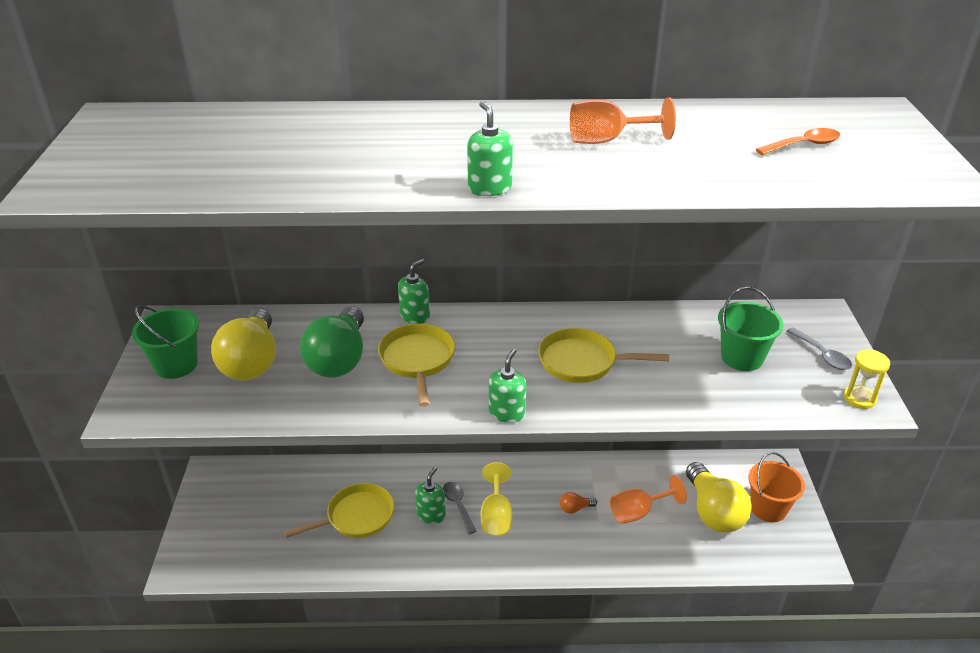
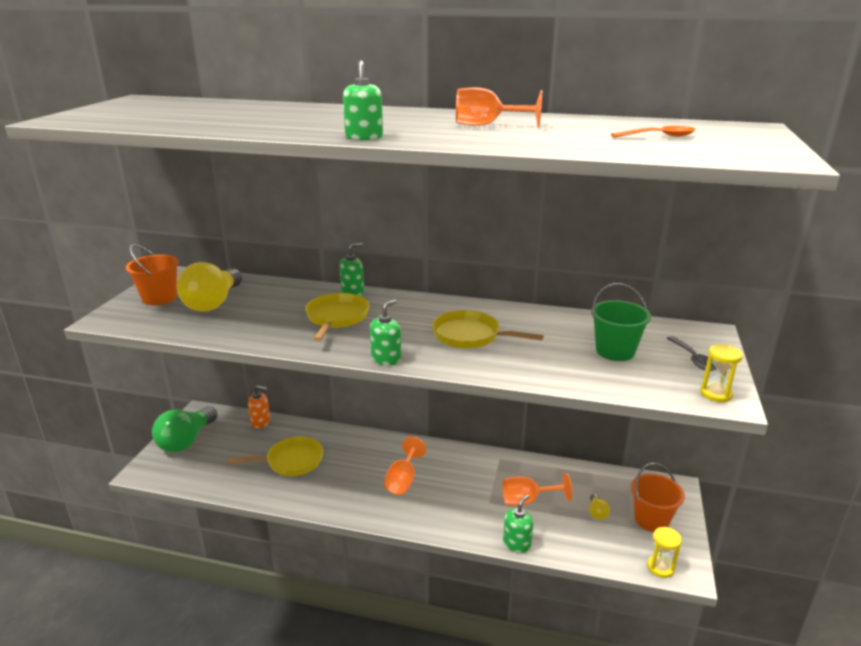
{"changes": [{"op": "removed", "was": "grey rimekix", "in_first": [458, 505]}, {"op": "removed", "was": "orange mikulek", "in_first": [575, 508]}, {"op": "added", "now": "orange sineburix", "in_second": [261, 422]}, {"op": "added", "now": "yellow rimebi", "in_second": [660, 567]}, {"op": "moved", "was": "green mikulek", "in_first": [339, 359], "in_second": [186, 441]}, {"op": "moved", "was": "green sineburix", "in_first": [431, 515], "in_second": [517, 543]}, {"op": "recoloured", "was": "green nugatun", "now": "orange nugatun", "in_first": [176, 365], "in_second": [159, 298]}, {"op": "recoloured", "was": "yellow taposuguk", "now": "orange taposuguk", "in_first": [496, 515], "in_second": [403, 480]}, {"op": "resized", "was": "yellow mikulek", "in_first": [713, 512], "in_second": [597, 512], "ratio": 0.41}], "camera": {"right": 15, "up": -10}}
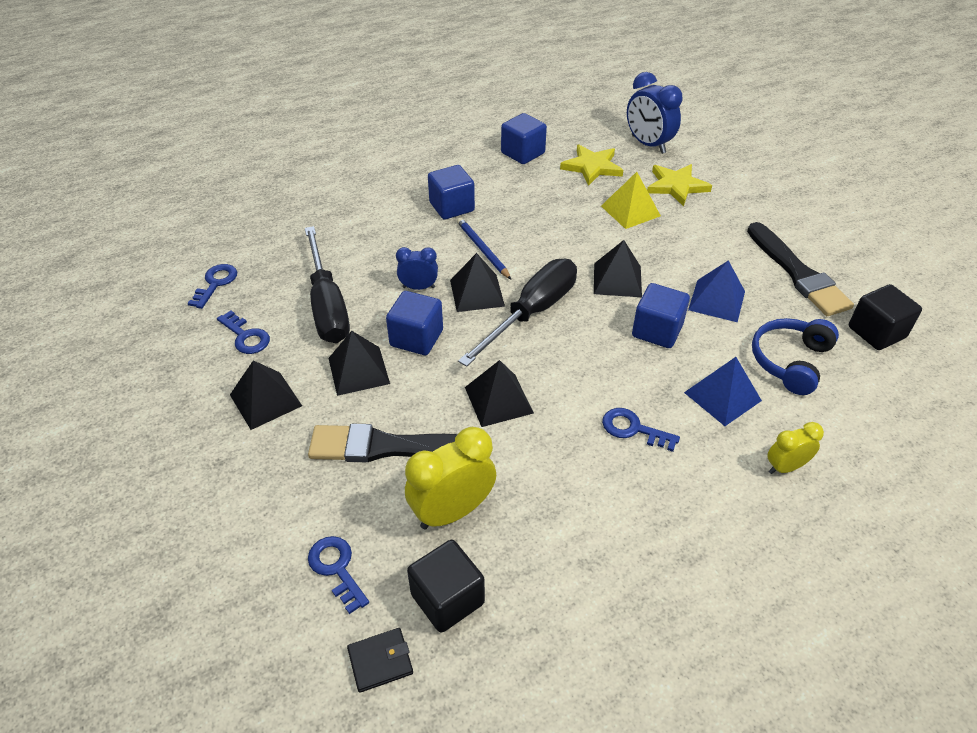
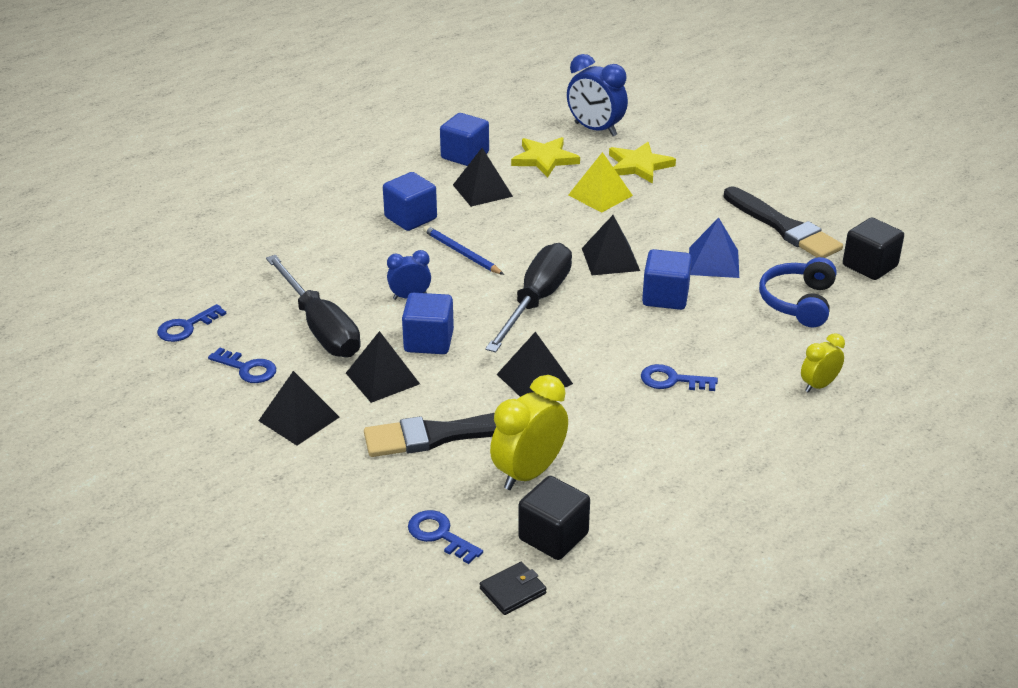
{"changes": [{"op": "removed", "was": "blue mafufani", "in_first": [722, 396]}, {"op": "moved", "was": "black mafufani", "in_first": [477, 293], "in_second": [482, 190]}, {"op": "turned", "was": "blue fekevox", "in_first": [215, 283], "in_second": [186, 327], "clockwise": -135}], "camera": {"right": -15, "up": -10}}
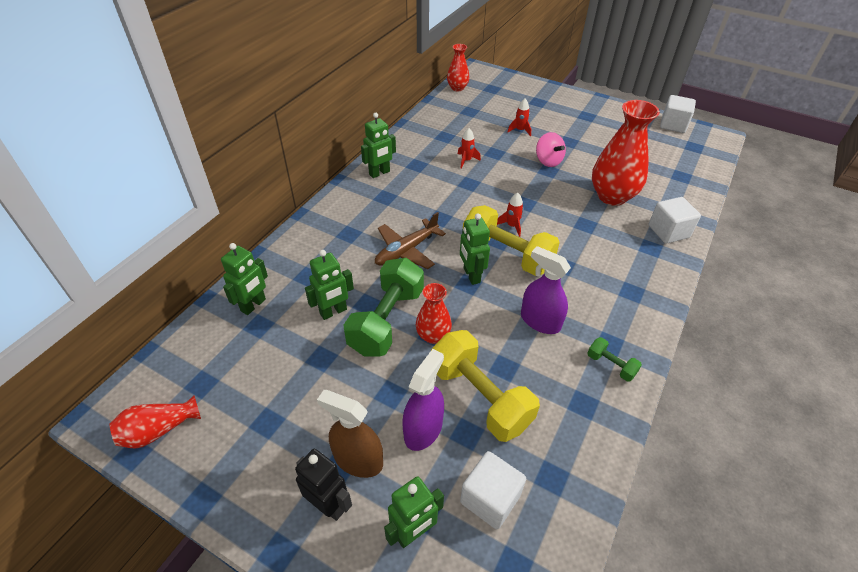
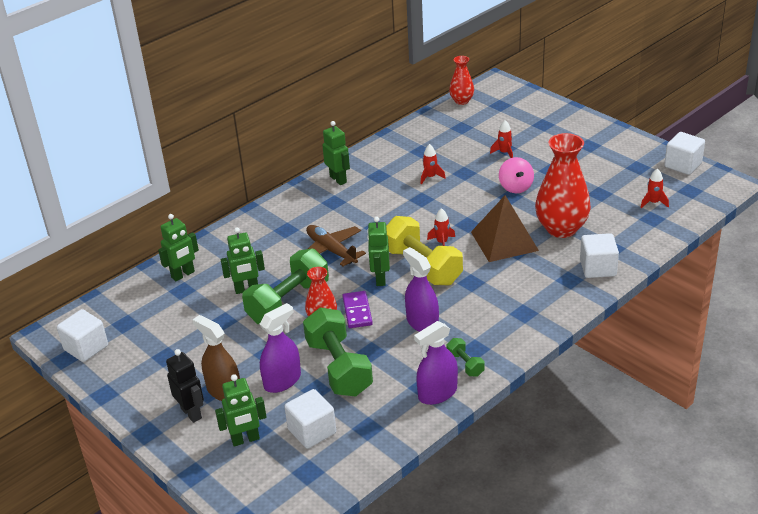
{"changes": [{"op": "added", "now": "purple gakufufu", "in_second": [357, 311]}, {"op": "added", "now": "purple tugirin", "in_second": [437, 393]}, {"op": "added", "now": "brown mafufani", "in_second": [504, 241]}, {"op": "added", "now": "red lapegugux", "in_second": [653, 203]}, {"op": "replaced", "was": "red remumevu", "now": "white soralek", "in_first": [159, 430], "in_second": [86, 348]}, {"op": "recoloured", "was": "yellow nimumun", "now": "green nimumun", "in_first": [480, 397], "in_second": [339, 368]}, {"op": "turned", "was": "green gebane", "in_first": [379, 173], "in_second": [338, 179], "clockwise": -105}, {"op": "turned", "was": "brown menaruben", "in_first": [406, 250], "in_second": [331, 250], "clockwise": 75}], "camera": {"right": 20, "up": -10}}
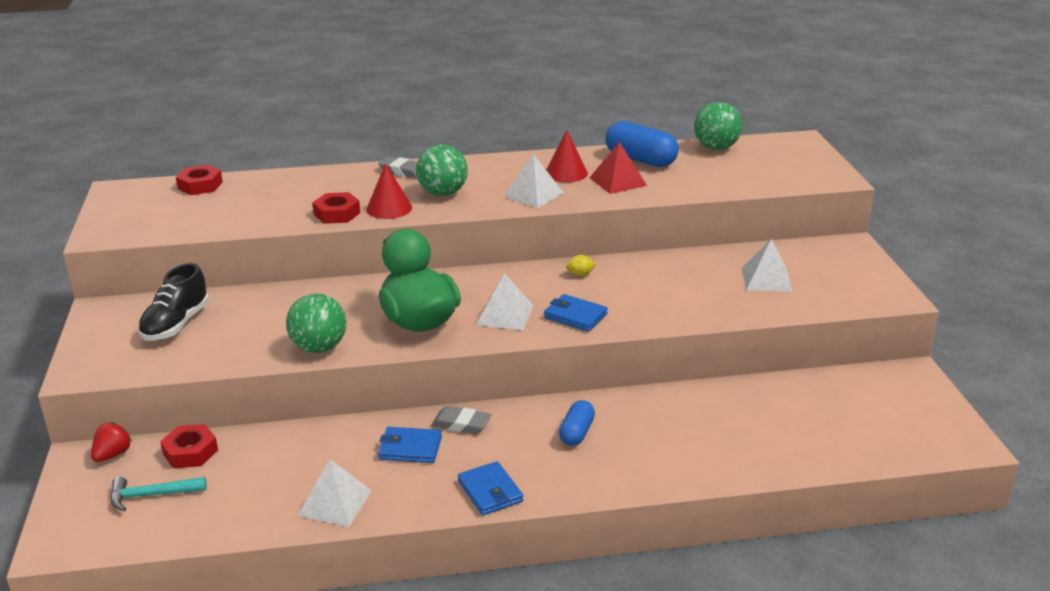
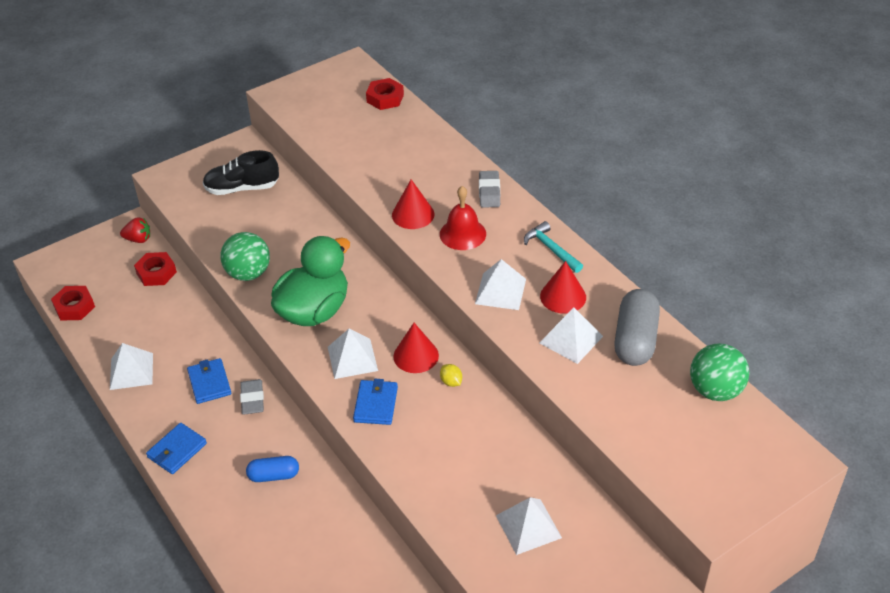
{"changes": [{"op": "added", "now": "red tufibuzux", "in_second": [416, 355]}, {"op": "moved", "was": "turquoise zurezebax", "in_first": [152, 495], "in_second": [551, 249]}, {"op": "moved", "was": "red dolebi", "in_first": [337, 214], "in_second": [74, 307]}, {"op": "replaced", "was": "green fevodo", "now": "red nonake", "in_first": [443, 193], "in_second": [462, 234]}, {"op": "recoloured", "was": "red mafufani", "now": "white mafufani", "in_first": [617, 181], "in_second": [571, 339]}, {"op": "recoloured", "was": "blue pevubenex", "now": "grey pevubenex", "in_first": [640, 160], "in_second": [635, 340]}], "camera": {"right": 65, "up": 15}}
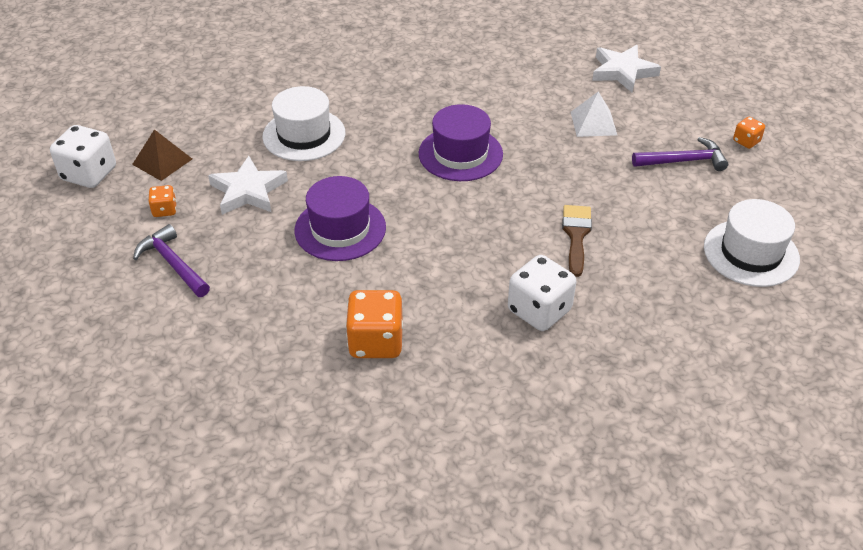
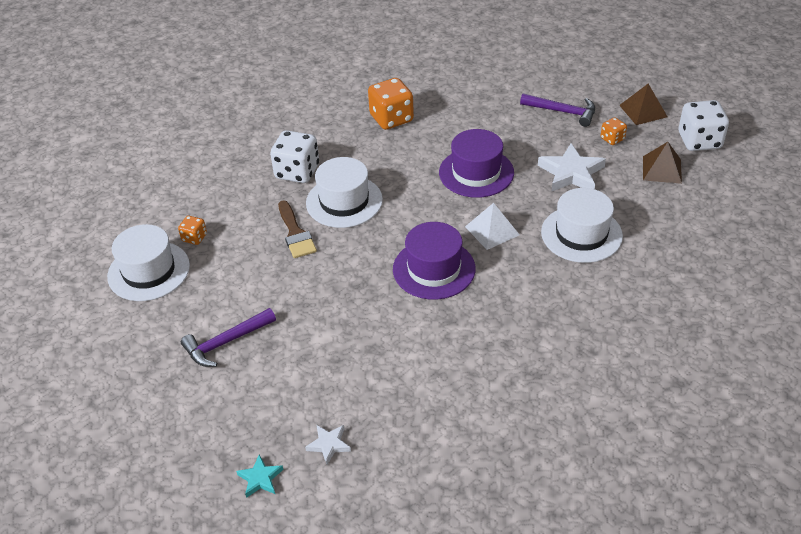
{"changes": [{"op": "added", "now": "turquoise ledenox", "in_second": [260, 478]}, {"op": "added", "now": "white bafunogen", "in_second": [344, 201]}, {"op": "added", "now": "brown mafufani", "in_second": [643, 111]}, {"op": "moved", "was": "white mafufani", "in_first": [593, 123], "in_second": [492, 230]}, {"op": "moved", "was": "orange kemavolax", "in_first": [746, 141], "in_second": [194, 238]}, {"op": "resized", "was": "white ledenox", "in_first": [623, 72], "in_second": [329, 444], "ratio": 0.53}], "camera": {"right": 155, "up": 0}}
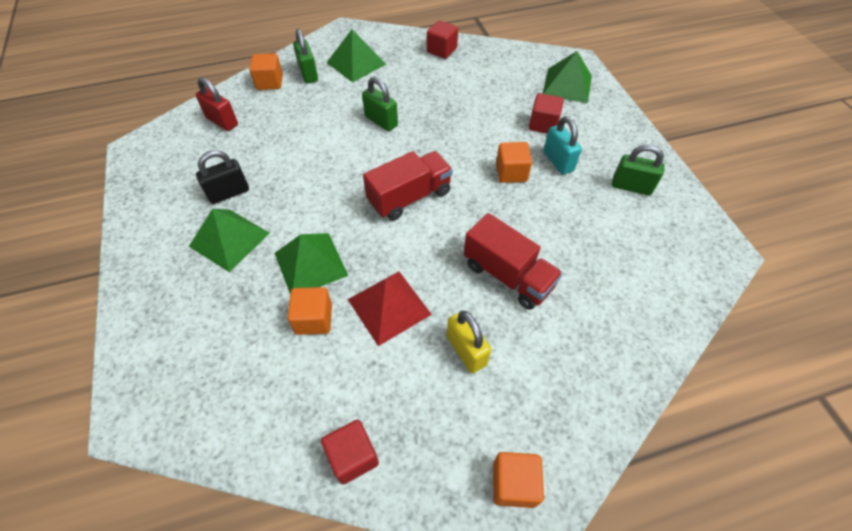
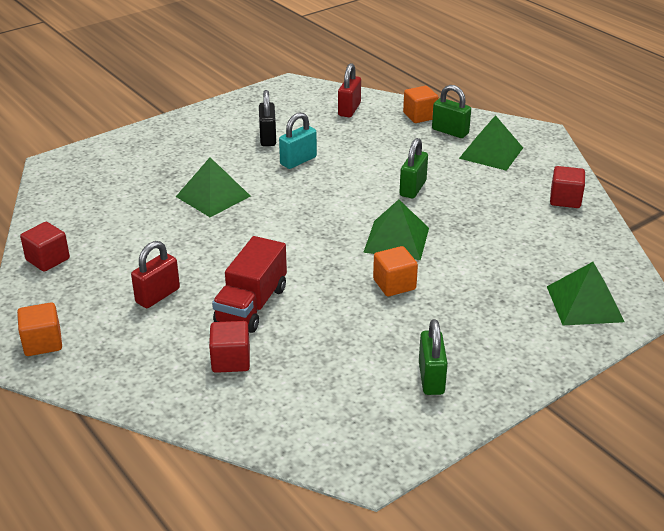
{"changes": [{"op": "removed", "was": "orange soralek", "in_first": [314, 319]}, {"op": "removed", "was": "red mafufani", "in_first": [389, 306]}, {"op": "removed", "was": "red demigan", "in_first": [409, 197]}, {"op": "moved", "was": "green mafufani", "in_first": [229, 239], "in_second": [396, 240]}, {"op": "moved", "was": "red soralek", "in_first": [543, 124], "in_second": [231, 360]}, {"op": "moved", "was": "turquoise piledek", "in_first": [558, 161], "in_second": [298, 161]}, {"op": "recoloured", "was": "yellow piledek", "now": "red piledek", "in_first": [466, 350], "in_second": [157, 295]}, {"op": "turned", "was": "black piledek", "in_first": [229, 193], "in_second": [268, 138], "clockwise": 45}, {"op": "turned", "was": "green piledek", "in_first": [308, 74], "in_second": [450, 131], "clockwise": 75}], "camera": {"right": 70, "up": -20}}
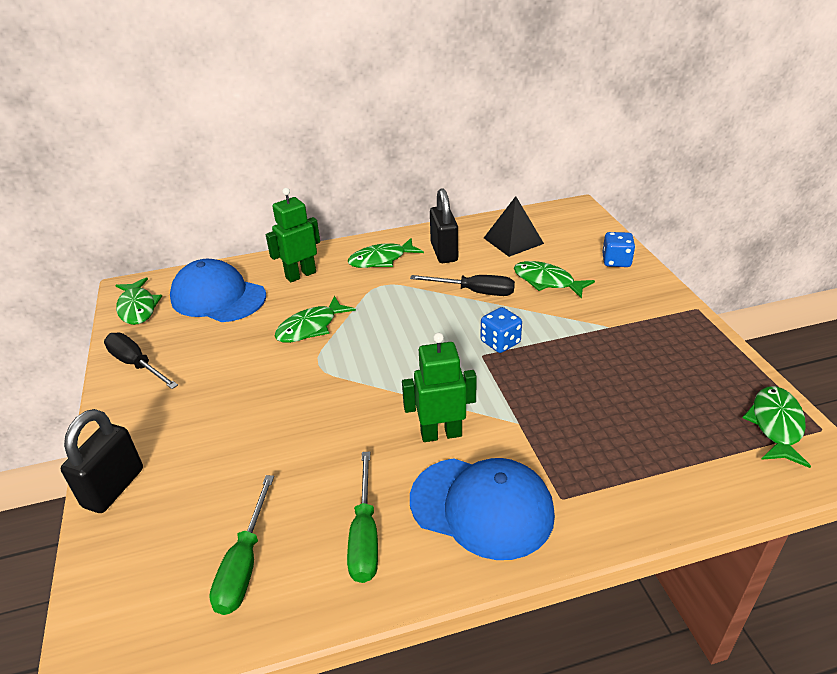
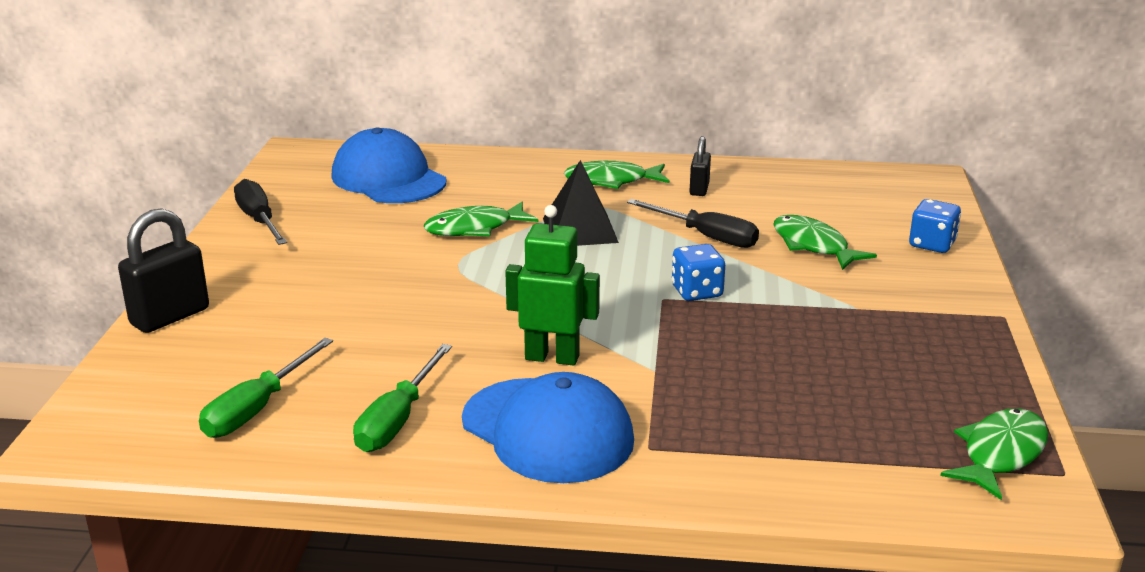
{"changes": [{"op": "removed", "was": "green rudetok", "in_first": [137, 308]}, {"op": "removed", "was": "green gebane", "in_first": [300, 275]}, {"op": "moved", "was": "black mafufani", "in_first": [513, 240], "in_second": [580, 230]}, {"op": "resized", "was": "black piledek", "in_first": [444, 252], "in_second": [699, 189], "ratio": 0.58}], "camera": {"right": 20, "up": -10}}
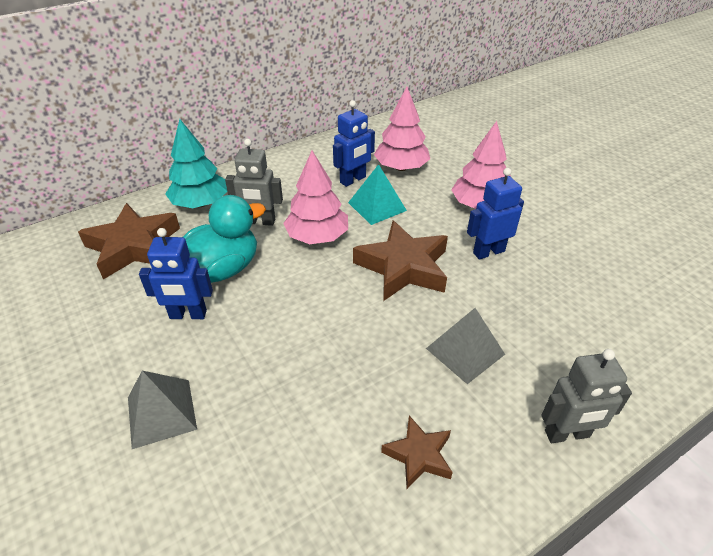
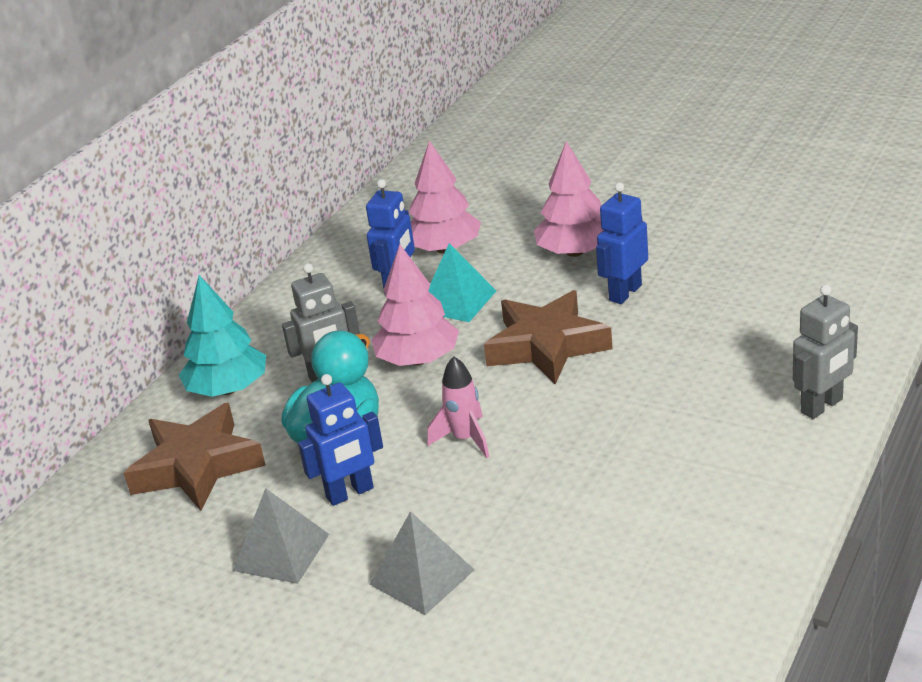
{"changes": [{"op": "removed", "was": "brown ledenox", "in_first": [419, 455]}, {"op": "added", "now": "pink lapegugux", "in_second": [465, 439]}, {"op": "moved", "was": "grey mafufani", "in_first": [465, 351], "in_second": [281, 552]}], "camera": {"right": -25, "up": -10}}
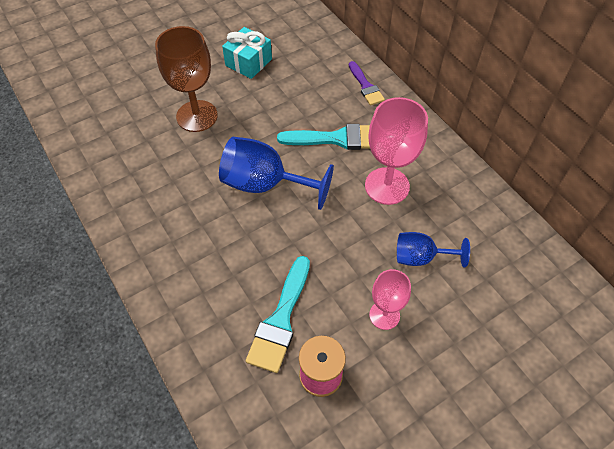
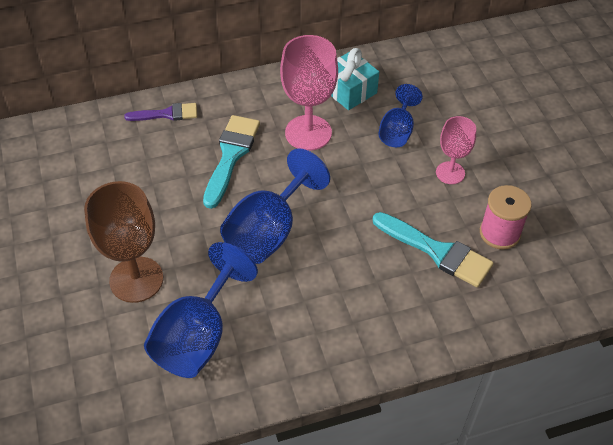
{"changes": [{"op": "added", "now": "blue taposuguk", "in_second": [198, 336]}, {"op": "moved", "was": "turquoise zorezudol", "in_first": [248, 62], "in_second": [349, 91]}], "camera": {"right": -75, "up": -5}}
